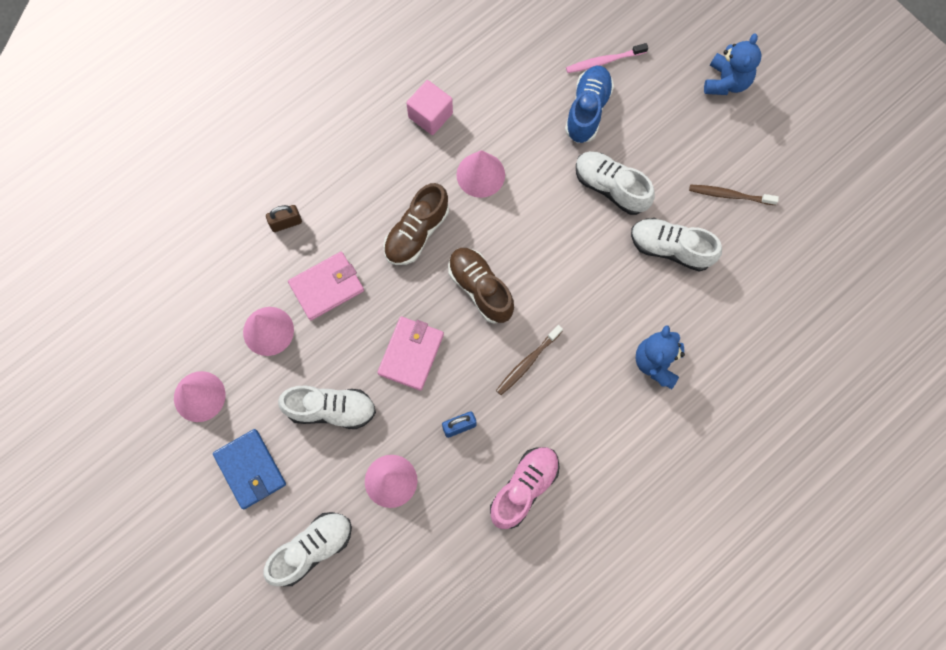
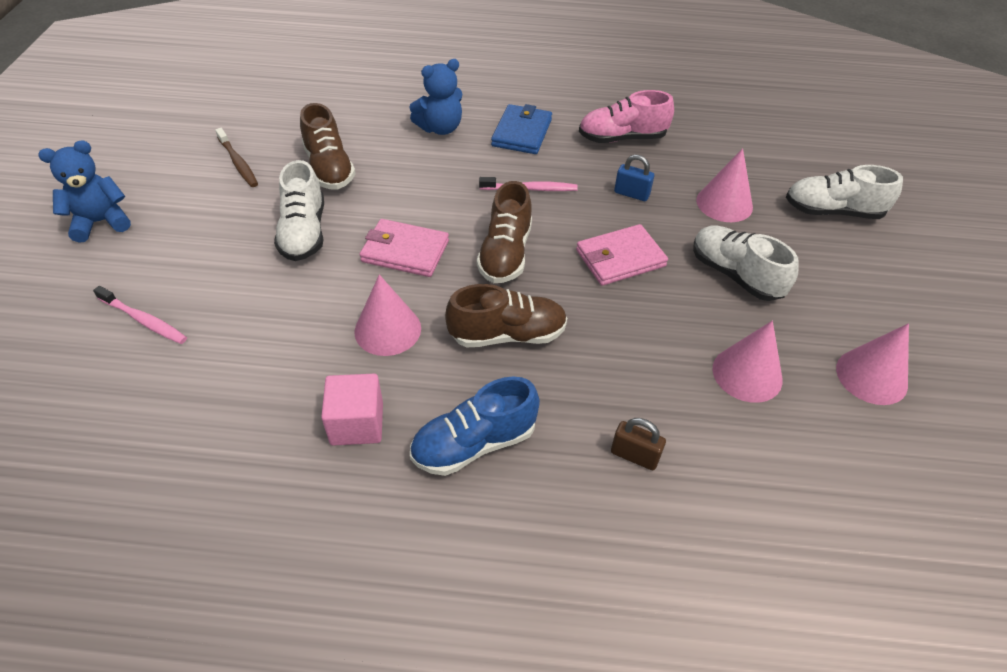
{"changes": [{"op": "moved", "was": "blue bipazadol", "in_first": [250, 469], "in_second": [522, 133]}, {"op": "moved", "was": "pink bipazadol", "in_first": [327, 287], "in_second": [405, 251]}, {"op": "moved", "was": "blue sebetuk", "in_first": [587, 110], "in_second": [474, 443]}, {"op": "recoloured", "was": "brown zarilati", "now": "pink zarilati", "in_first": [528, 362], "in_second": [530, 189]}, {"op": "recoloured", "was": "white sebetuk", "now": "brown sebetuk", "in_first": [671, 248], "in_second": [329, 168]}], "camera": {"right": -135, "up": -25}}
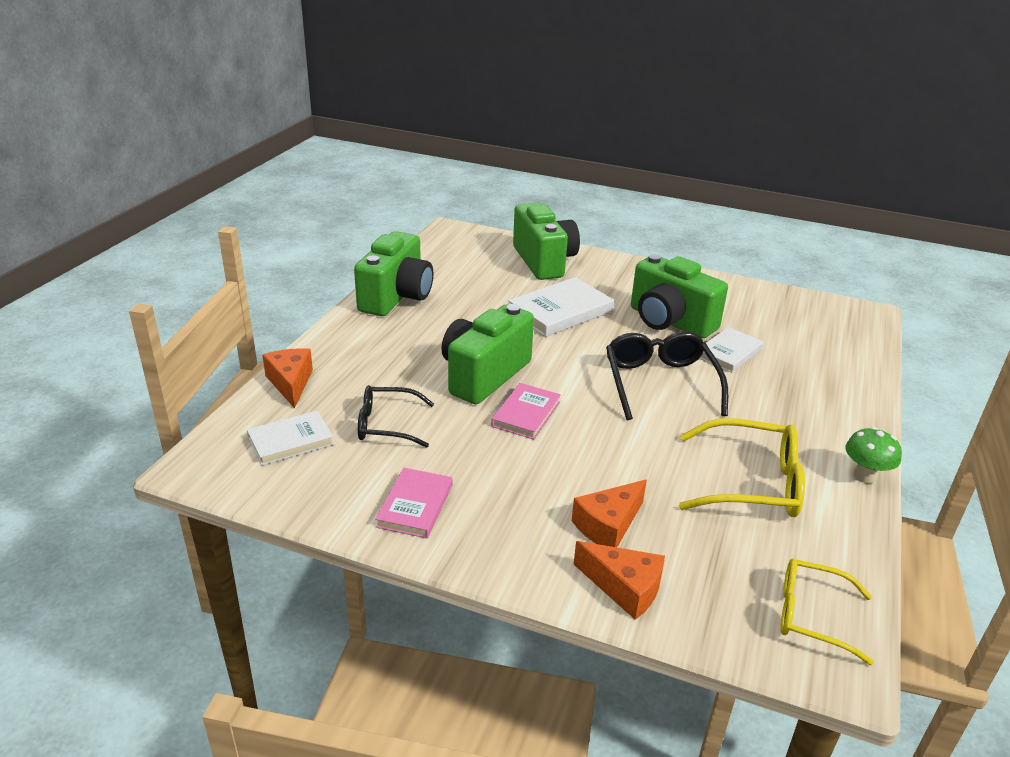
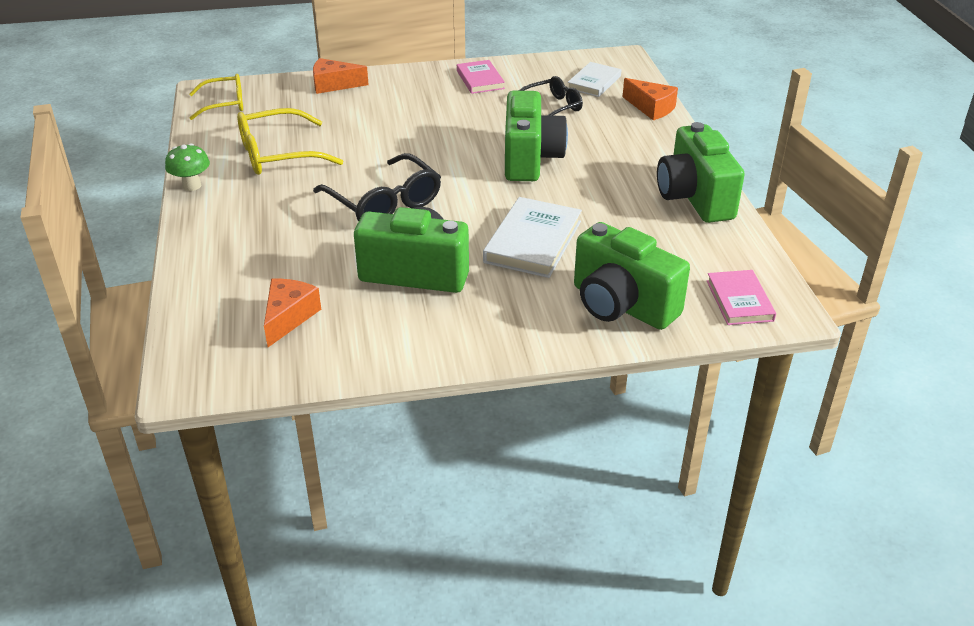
{"changes": [{"op": "removed", "was": "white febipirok", "in_first": [729, 353]}, {"op": "moved", "was": "pink febipirok", "in_first": [526, 414], "in_second": [739, 301]}, {"op": "moved", "was": "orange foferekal", "in_first": [608, 525], "in_second": [289, 317]}], "camera": {"right": 150, "up": 5}}
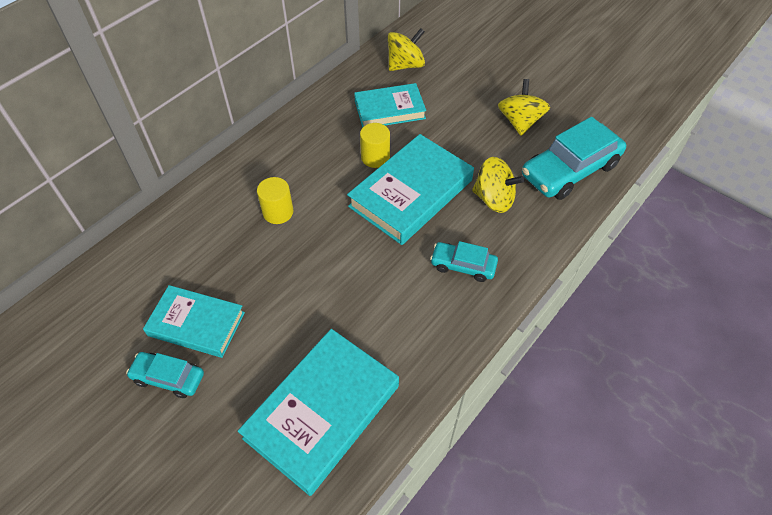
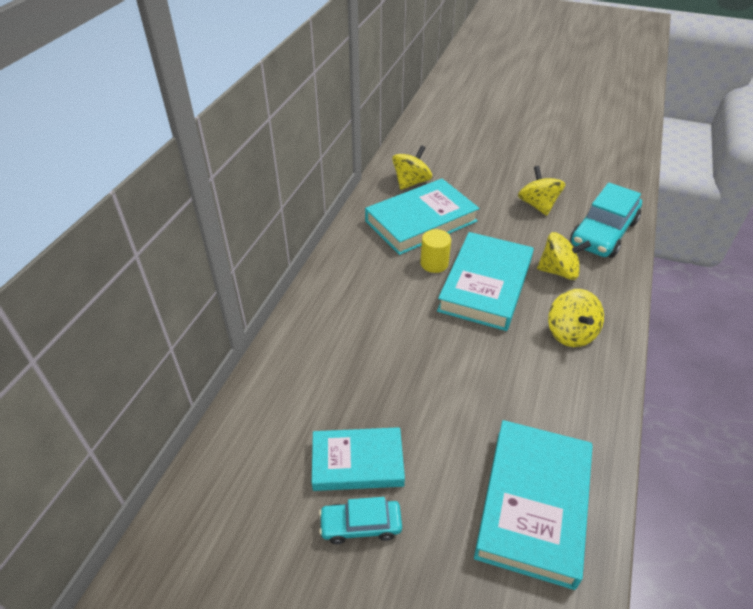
{"changes": [{"op": "removed", "was": "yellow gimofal", "in_first": [278, 212]}, {"op": "replaced", "was": "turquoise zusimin", "now": "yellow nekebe", "in_first": [463, 265], "in_second": [570, 333]}, {"op": "resized", "was": "turquoise febipirok", "in_first": [389, 110], "in_second": [421, 221], "ratio": 1.54}], "camera": {"right": -20, "up": -10}}
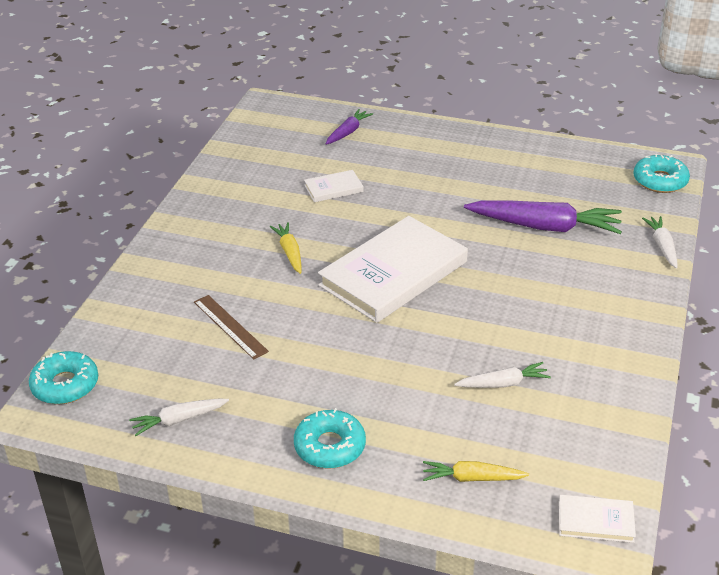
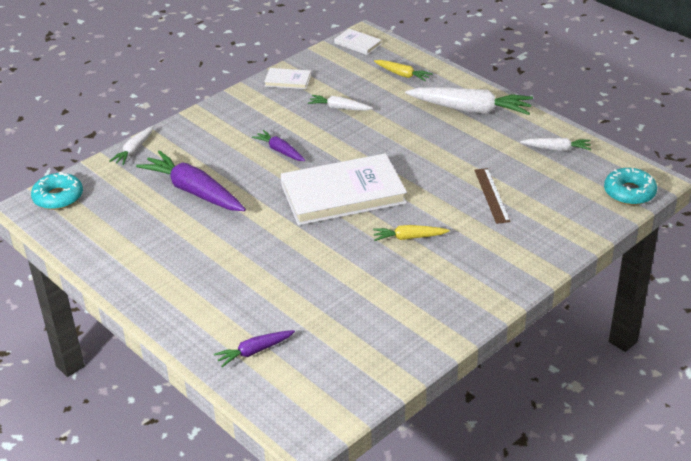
{"changes": [{"op": "added", "now": "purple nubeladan", "in_second": [280, 151]}, {"op": "moved", "was": "white febipirok", "in_first": [333, 188], "in_second": [288, 80]}, {"op": "replaced", "was": "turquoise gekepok", "now": "white nubeladan", "in_first": [330, 446], "in_second": [470, 109]}, {"op": "turned", "was": "yellow nubeladan", "in_first": [289, 252], "in_second": [409, 237], "clockwise": 75}], "camera": {"right": -150, "up": 0}}
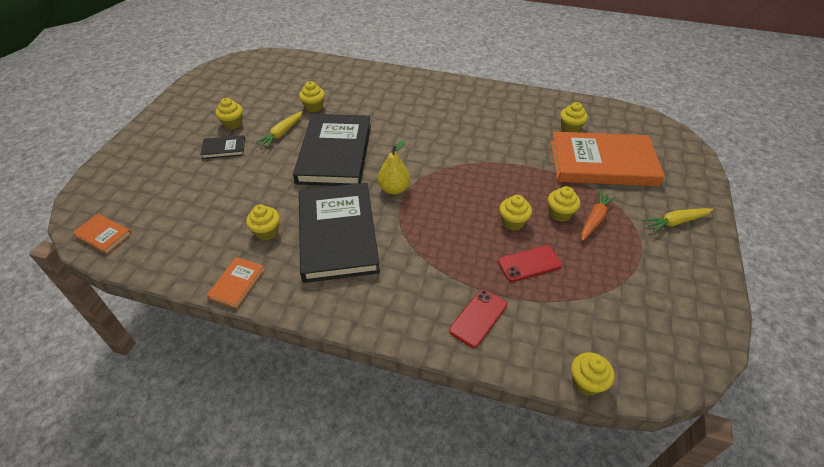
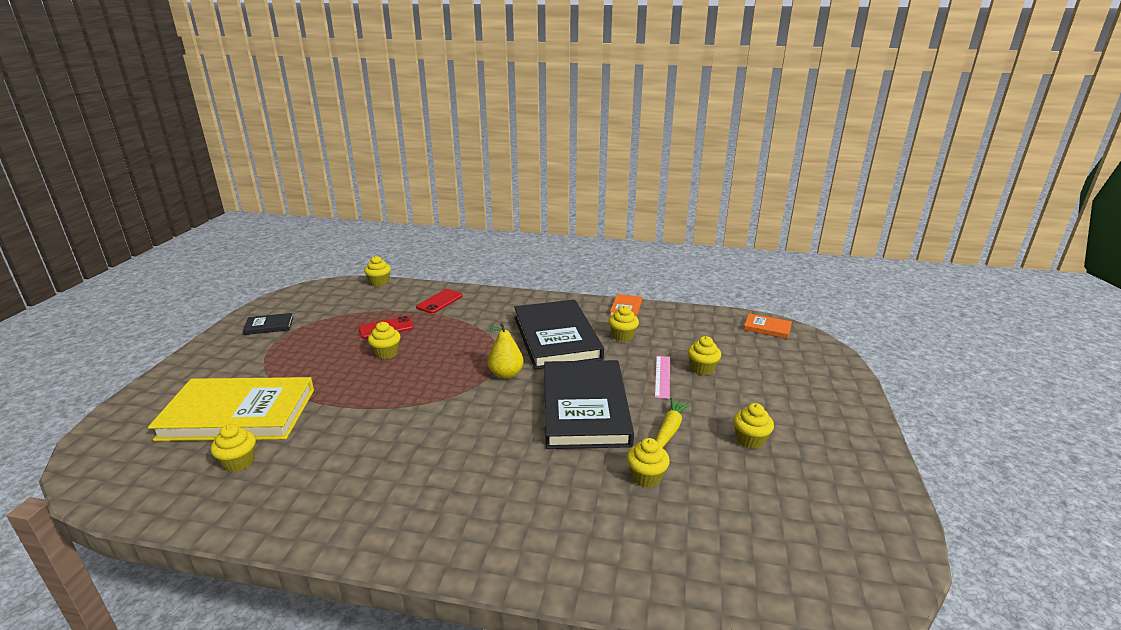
{"changes": [{"op": "removed", "was": "orange nubeladan", "in_first": [595, 219]}, {"op": "removed", "was": "yellow nubeladan", "in_first": [675, 222]}, {"op": "added", "now": "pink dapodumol", "in_second": [662, 376]}, {"op": "moved", "was": "black febipirok", "in_first": [224, 149], "in_second": [269, 326]}, {"op": "moved", "was": "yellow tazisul", "in_first": [560, 214], "in_second": [702, 369]}, {"op": "recoloured", "was": "orange febipirok", "now": "yellow febipirok", "in_first": [602, 163], "in_second": [238, 414]}], "camera": {"right": 175, "up": -20}}
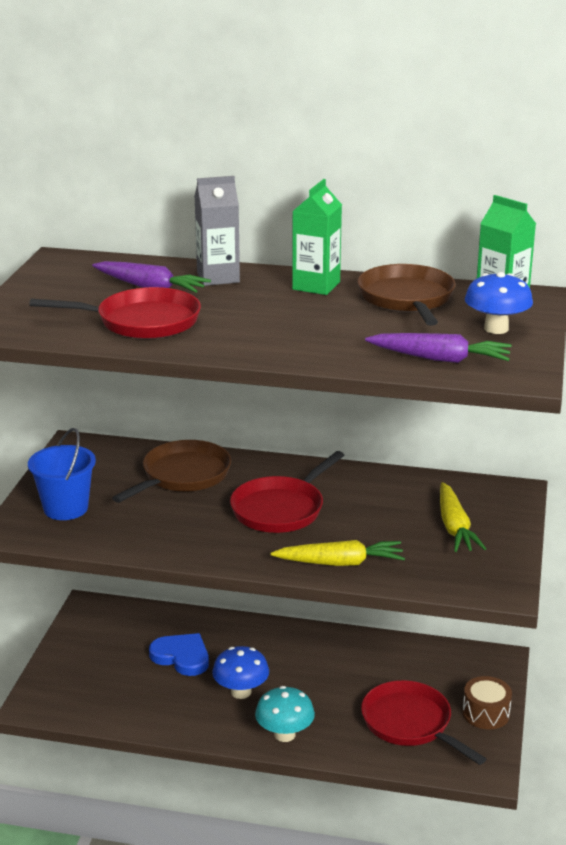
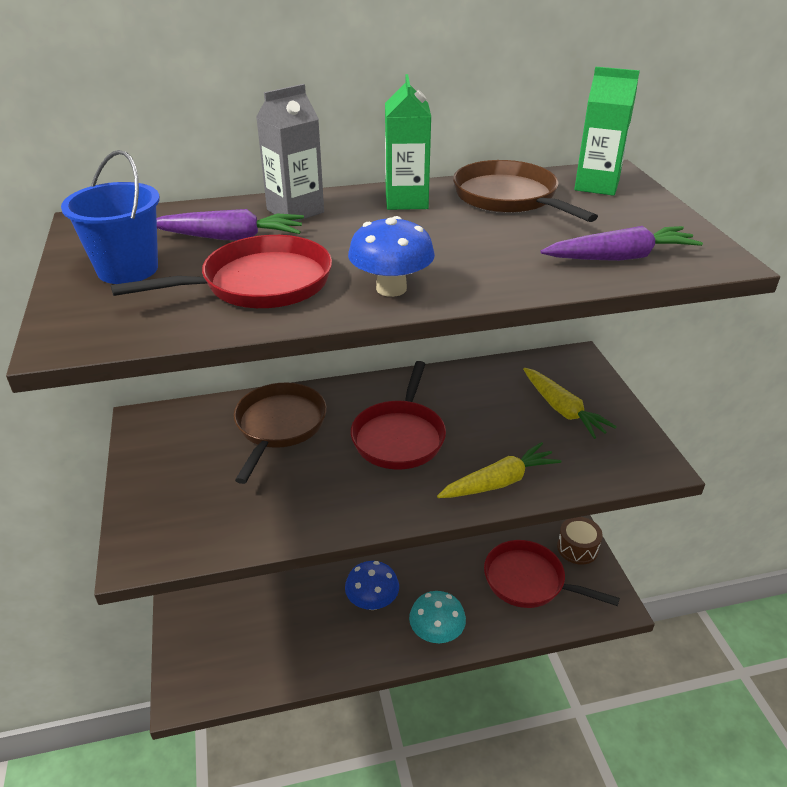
{"changes": [{"op": "removed", "was": "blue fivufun", "in_first": [181, 657]}, {"op": "moved", "was": "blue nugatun", "in_first": [66, 508], "in_second": [128, 269]}, {"op": "moved", "was": "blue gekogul", "in_first": [496, 329], "in_second": [391, 288]}], "camera": {"right": -25, "up": 10}}
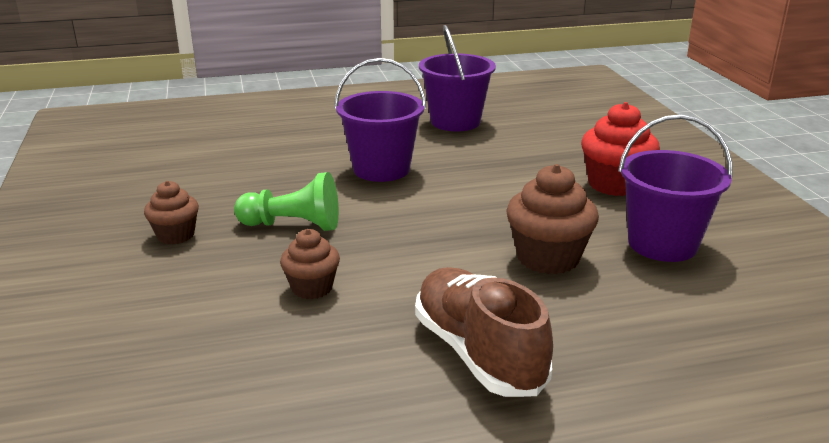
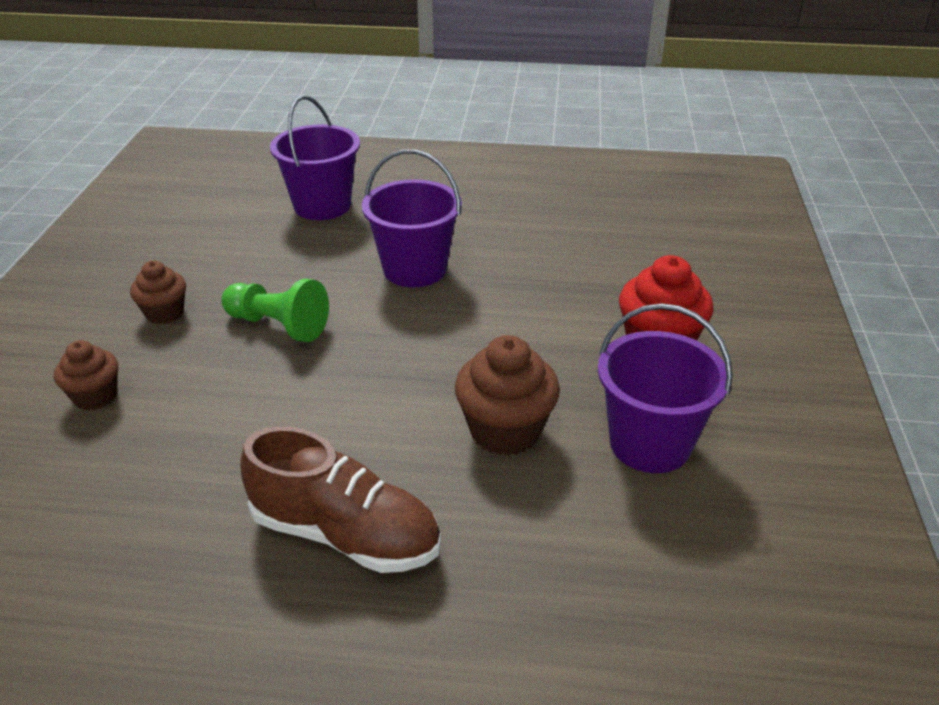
{"changes": [{"op": "moved", "was": "brown tazisul", "in_first": [312, 288], "in_second": [95, 396]}, {"op": "moved", "was": "purple nugatun", "in_first": [455, 122], "in_second": [322, 205]}, {"op": "turned", "was": "brown sebetuk", "in_first": [478, 353], "in_second": [345, 534], "clockwise": 120}], "camera": {"right": 20, "up": 10}}
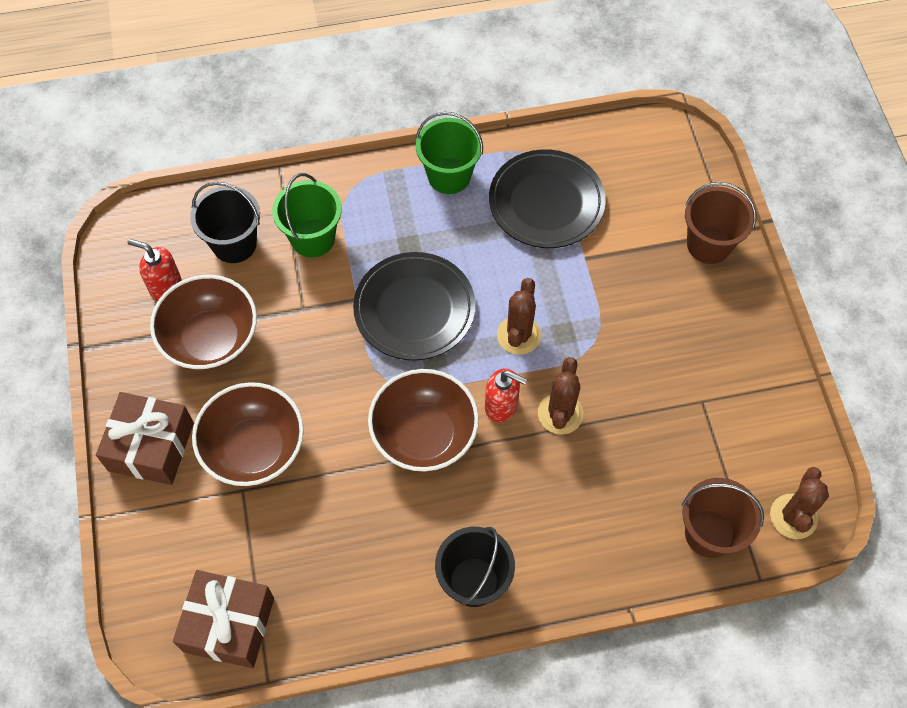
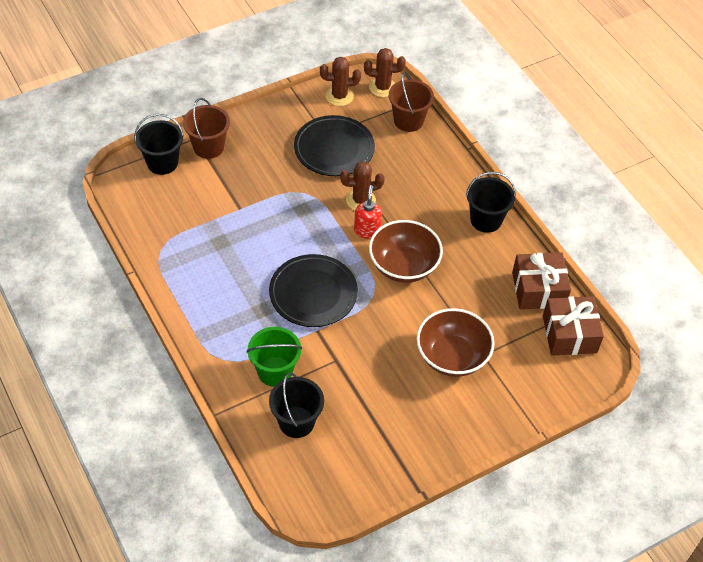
{"changes": [{"op": "removed", "was": "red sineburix", "in_first": [165, 286]}, {"op": "removed", "was": "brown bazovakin", "in_first": [211, 339]}, {"op": "removed", "was": "green nugatun", "in_first": [449, 176]}, {"op": "added", "now": "black nugatun", "in_second": [162, 163]}, {"op": "moved", "was": "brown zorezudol", "in_first": [151, 446], "in_second": [538, 289]}, {"op": "moved", "was": "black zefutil", "in_first": [546, 203], "in_second": [334, 149]}, {"op": "moved", "was": "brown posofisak", "in_first": [518, 335], "in_second": [339, 96]}], "camera": {"right": -110, "up": -10}}
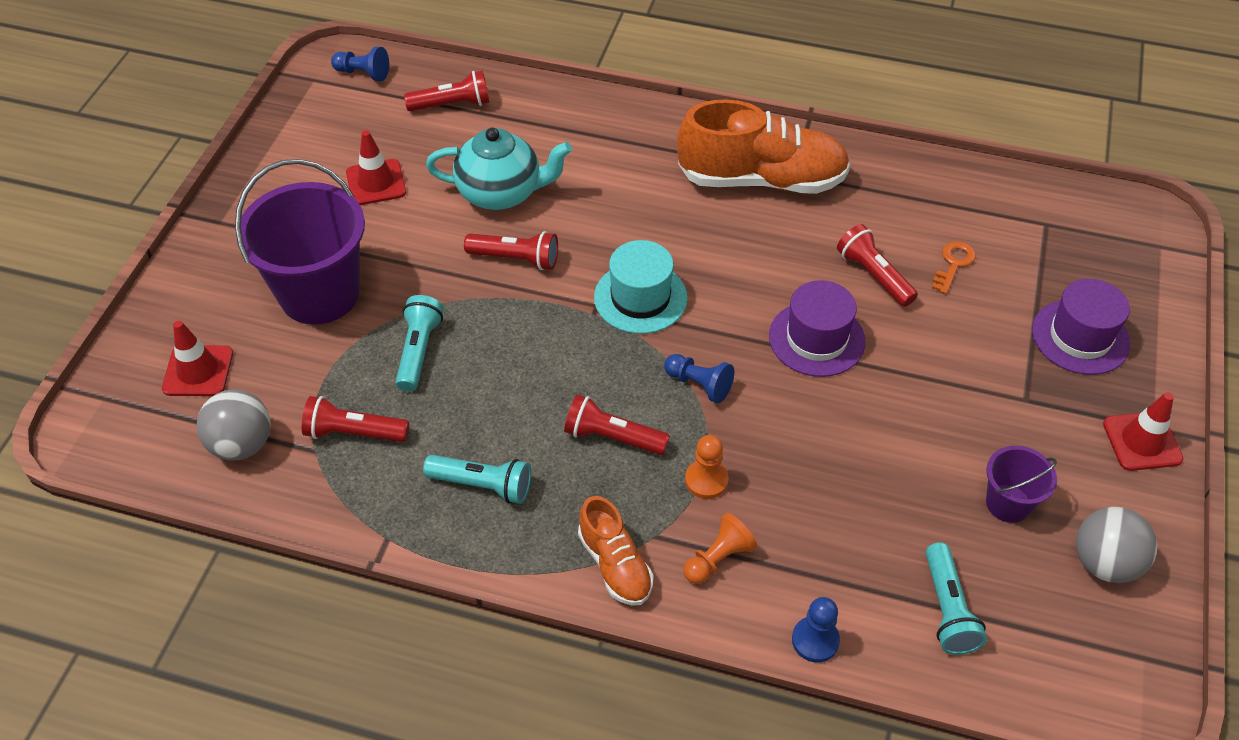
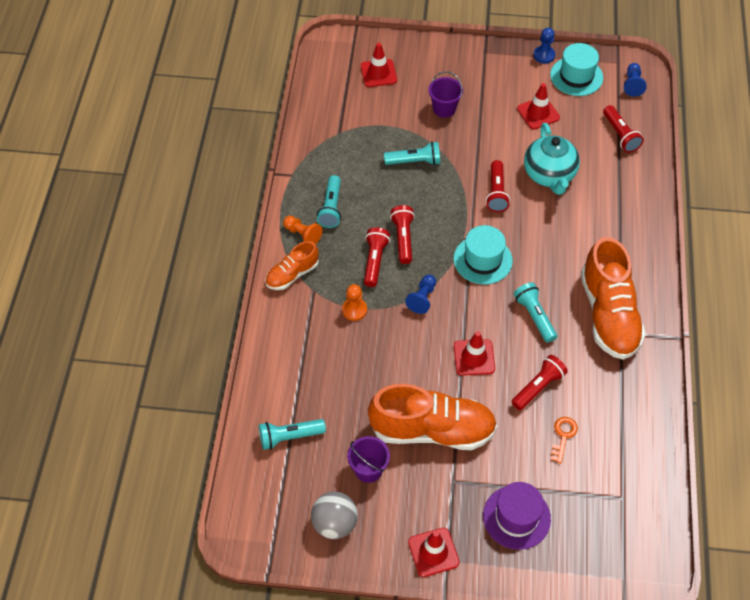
{"changes": [{"op": "removed", "was": "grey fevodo", "in_first": [242, 445]}, {"op": "added", "now": "orange sebetuk", "in_second": [432, 430]}, {"op": "added", "now": "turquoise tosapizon", "in_second": [534, 316]}, {"op": "added", "now": "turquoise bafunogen", "in_second": [576, 76]}, {"op": "moved", "was": "red tosapizon", "in_first": [354, 433], "in_second": [403, 239]}, {"op": "moved", "was": "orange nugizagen", "in_first": [718, 558], "in_second": [302, 235]}, {"op": "moved", "was": "blue nugizagen", "in_first": [815, 640], "in_second": [544, 55]}, {"op": "replaced", "was": "purple bafunogen", "now": "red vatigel", "in_first": [816, 339], "in_second": [474, 357]}, {"op": "turned", "was": "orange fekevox", "in_first": [953, 264], "in_second": [563, 436], "clockwise": -90}, {"op": "resized", "was": "purple nugatun", "in_first": [319, 294], "in_second": [444, 109], "ratio": 0.49}], "camera": {"right": 80, "up": 5}}
